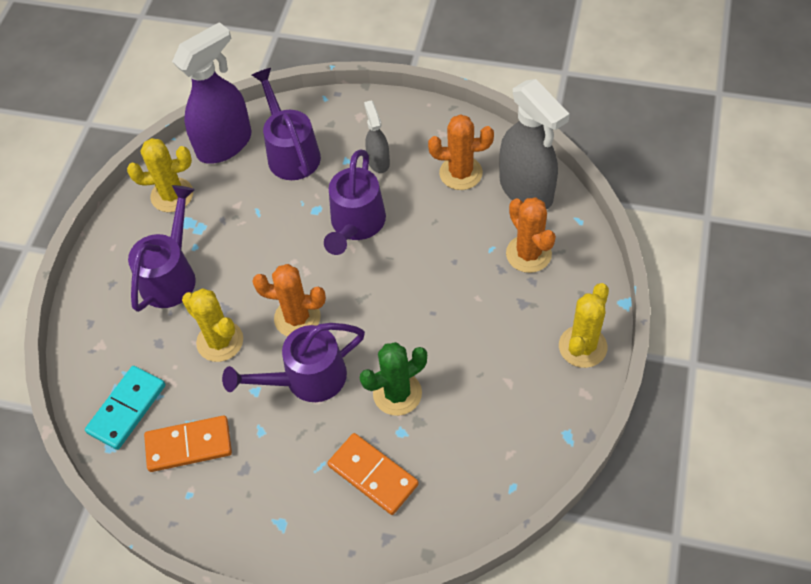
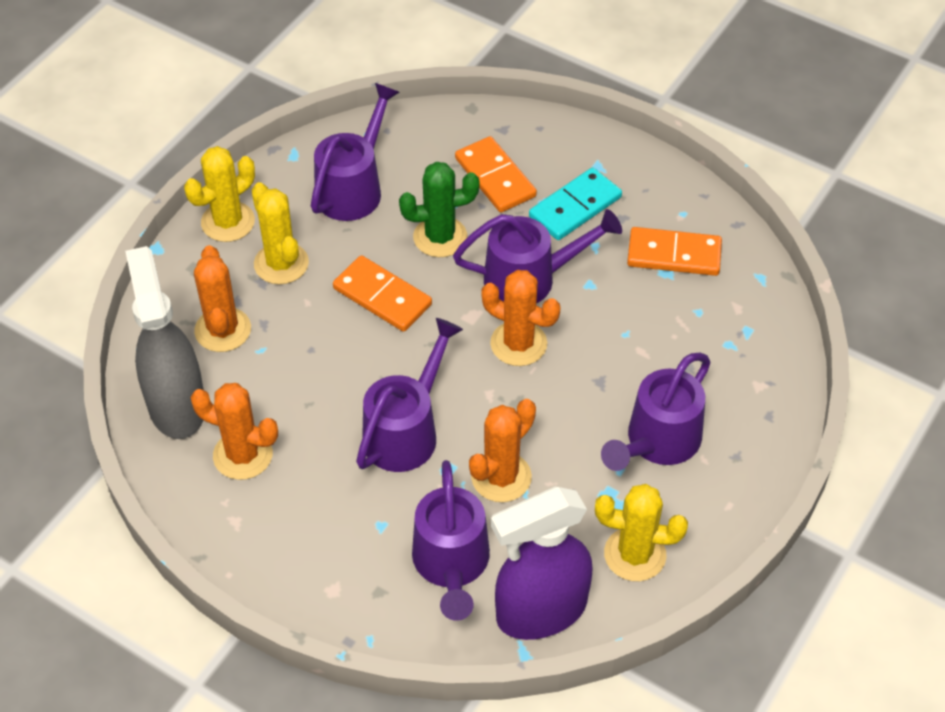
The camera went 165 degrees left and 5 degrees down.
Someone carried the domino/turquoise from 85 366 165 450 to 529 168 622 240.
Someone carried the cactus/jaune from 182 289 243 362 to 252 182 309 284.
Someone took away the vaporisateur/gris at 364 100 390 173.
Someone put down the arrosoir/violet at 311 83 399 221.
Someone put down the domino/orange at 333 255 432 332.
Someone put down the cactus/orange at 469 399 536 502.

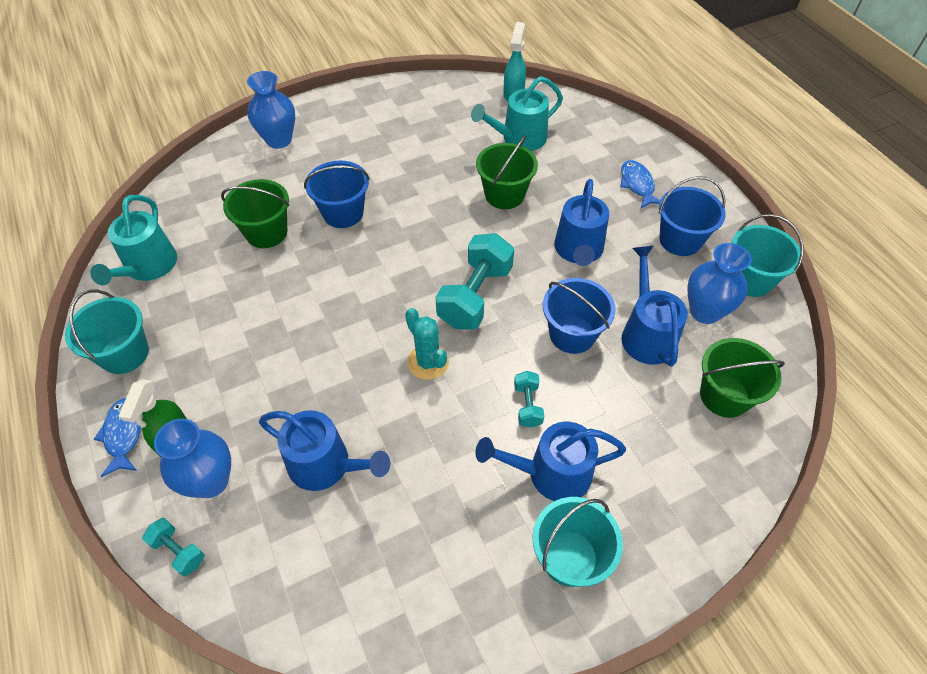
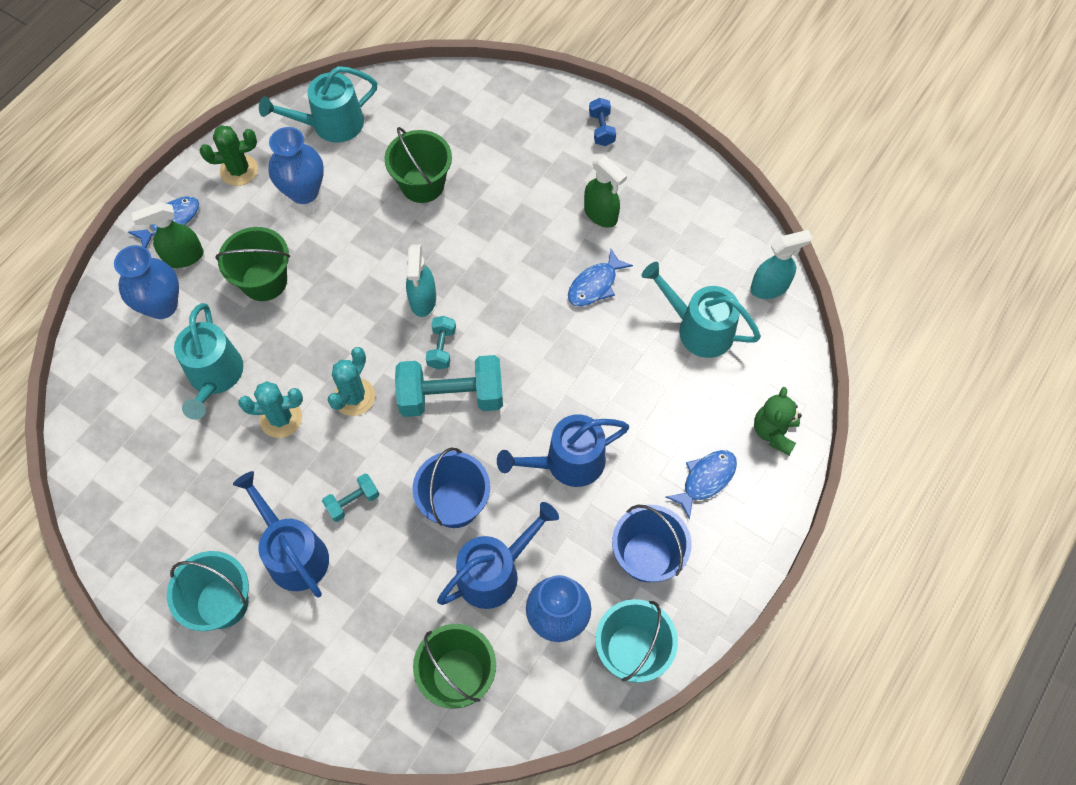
The camera went 60 degrees right and 10 degrees up.
Someone swapped the seau/turquoise at 65 290 149 374 for the cactus/vert at 199 125 258 186.
Someone carried the haltère/turquoise from 142 518 205 576 to 426 316 456 369.
Someone carried the vase/bleu from 247 71 295 149 to 268 127 324 204.
Someone repainted the arrosoir/bleu at 259 410 390 491, which became the arrosoir/turquoise at 174 303 243 420.
Someone took away the seau/bleu at 304 160 370 228.
Someone carried the seau/vert from 476 136 538 209 to 215 227 290 301.
Someone put down the cactus/turquoise at 238 381 303 438.
Someone put down the vaporisateur/turquoise at 406 244 436 317.
Someone put down the poisson/bleu at 568 249 633 306.
Someone put down the vaporisateur/vert at 584 156 627 228.
Someone put down the haltère/bleu at 589 98 616 146.
Someone put down the ours en peluche/vert at 754 387 802 455.

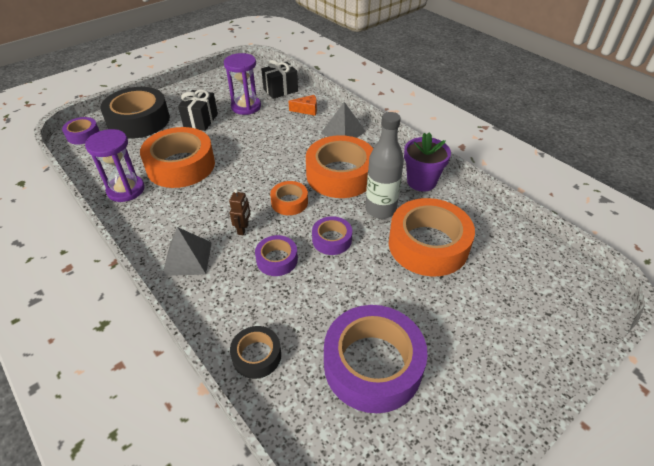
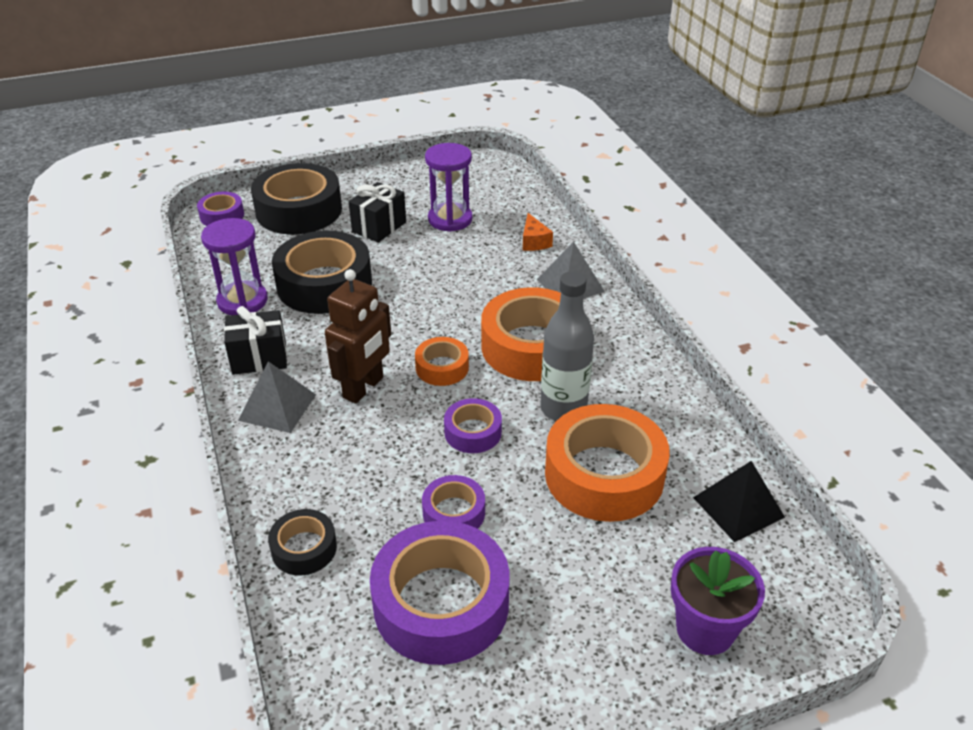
The camera went 20 degrees right and 5 degrees down.
Someone repainted the ruban adhésif/orange at 140 127 215 188, which became the ruban adhésif/noir at 272 231 372 314.
Someone scaled the robot/marron at 229 189 250 235 by 1.95.
Someone carried the ruban adhésif/violet from 255 235 298 276 to 422 475 485 529.
Someone carried the cadeau/noir from 261 60 298 99 to 224 306 287 375.
Someone rotated the fromage/orange at 289 95 317 116 by 60 degrees clockwise.
Someone carried the pot de fleurs/violet from 404 132 451 192 to 671 547 765 655.
Someone put down the pyramide/noir at 693 461 785 542.

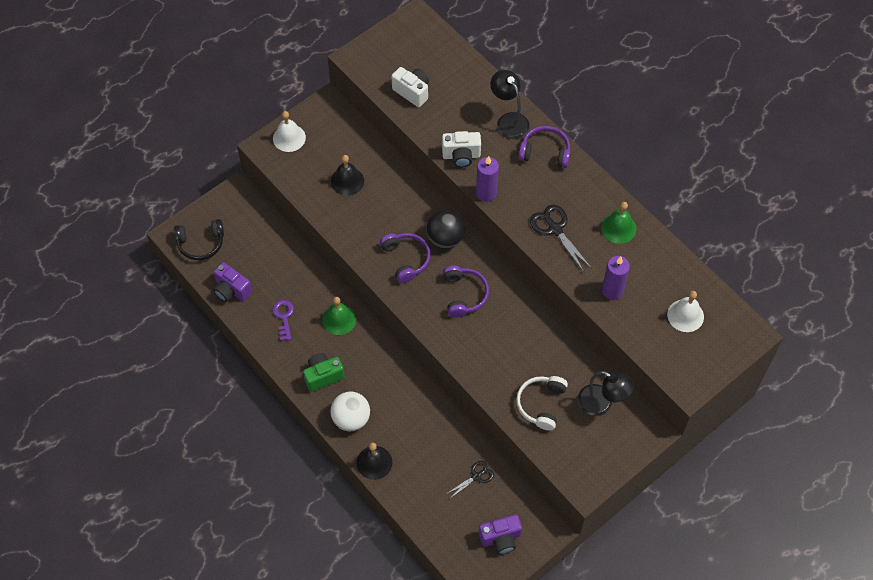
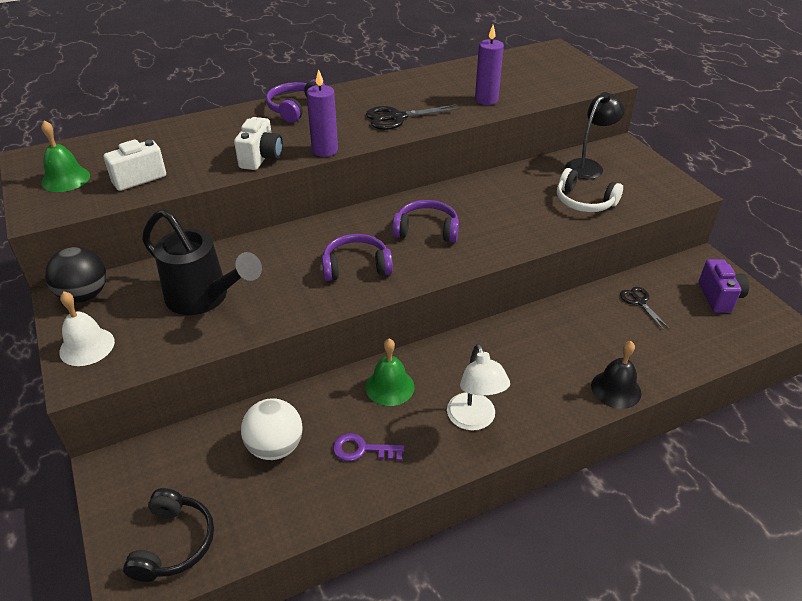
The camera went 75 degrees left and 20 degrees down.
Someone took away the appareil photo/violet at 213 262 252 302.
Someone swapped the appareil photo/vert at 303 353 345 392 for the lampe/blanc at 447 344 510 431.
Someone swapped the cloche/noir at 331 155 364 196 for the arrosoir/noir at 142 209 262 315.
Someone carried the balle/blanc from 331 391 370 431 to 241 398 303 460.
Someone carried the balle/noir from 426 210 465 249 to 45 247 106 303.
Someone took away the lampe/noir at 490 70 530 139.
Someone carried the cloche/vert from 601 202 637 244 to 41 120 90 192.
Someone took away the cloche/blanc at 667 291 704 332.

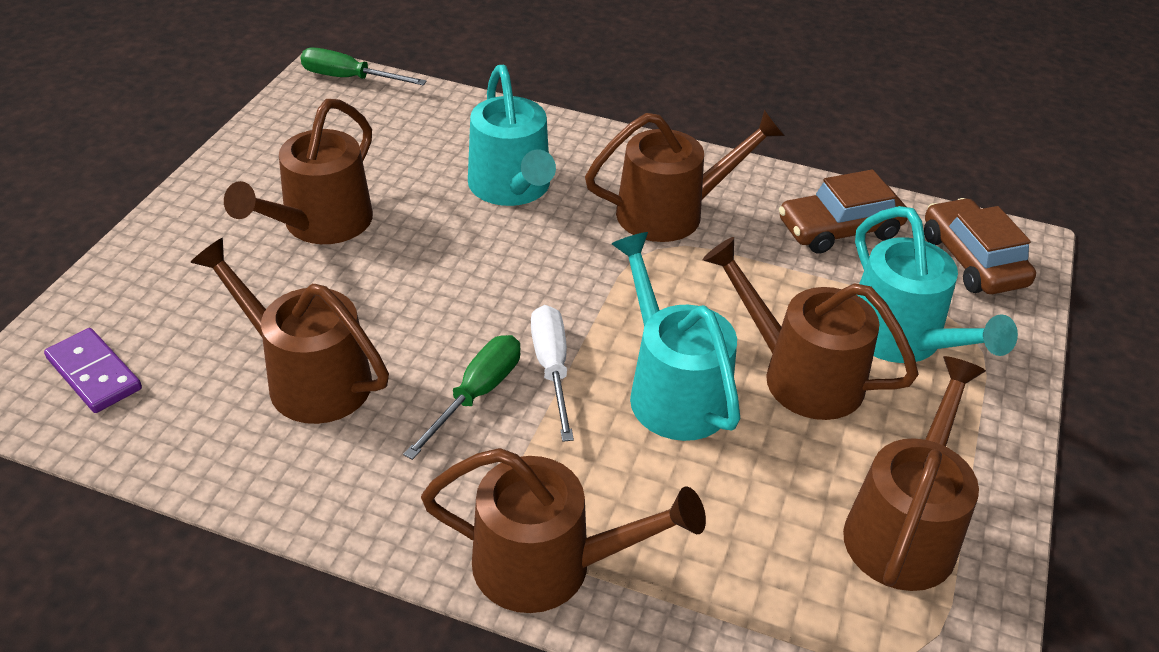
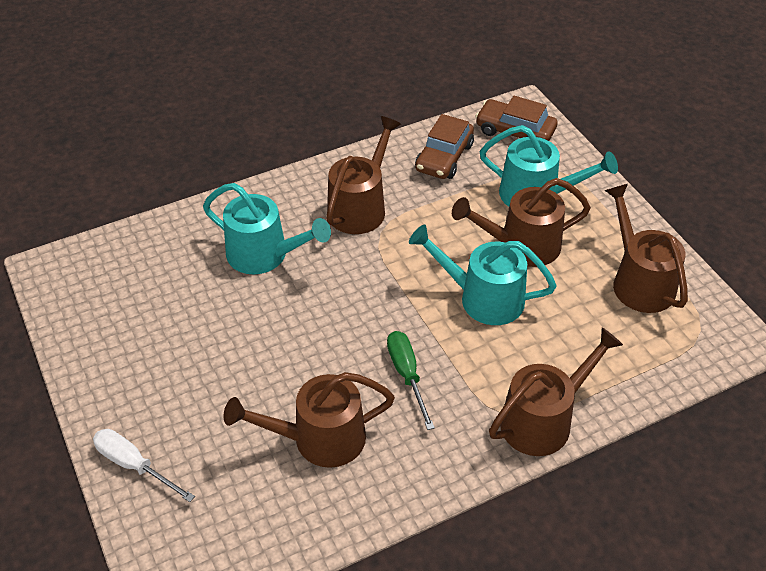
The camera went 45 degrees left and 5 degrees up.
Someone took away the domino/violet at 44 328 142 413.
Someone took away the arrosoir/marron at 224 99 373 244.
Someone took away the tournevis/vert at 301 47 427 85.
Someone carried the tournevis/blanc from 531 305 574 442 to 93 429 195 502.

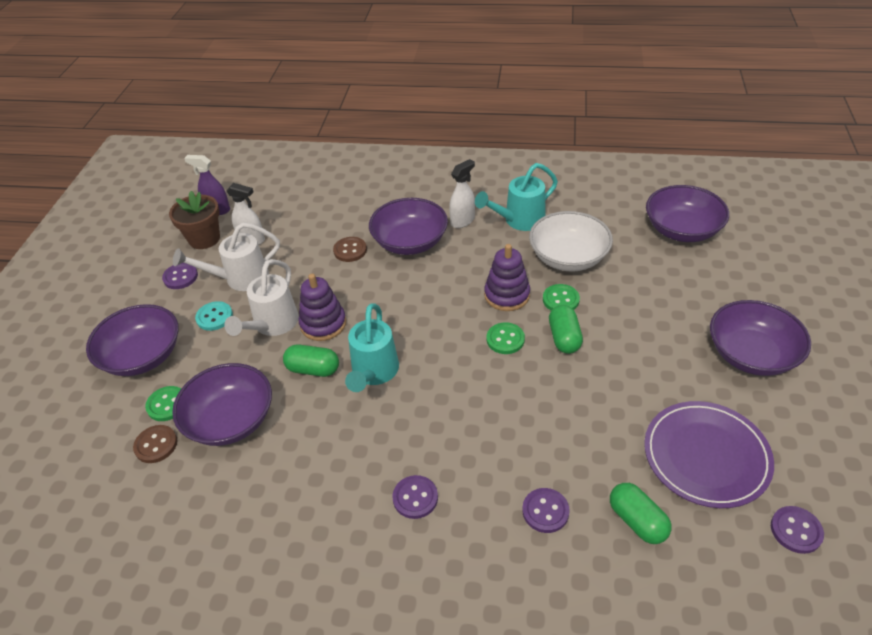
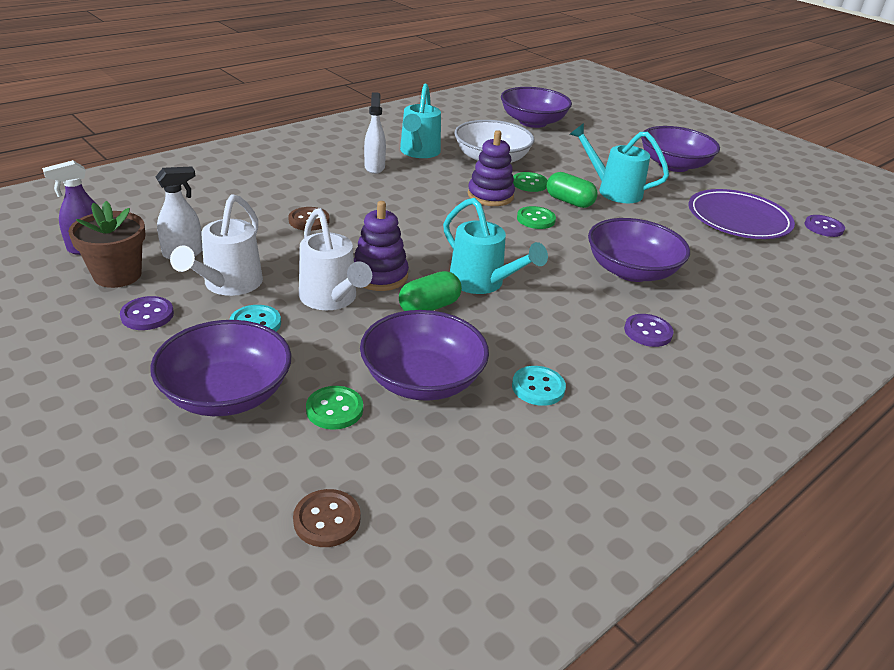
The camera went 55 degrees left and 10 degrees down.
Someone carried the bouton/marron from 133 425 177 463 to 293 489 361 547.
Someone carried the bol/violet from 369 198 448 255 to 588 218 690 282.
Someone took away the bouton/violet at 522 488 570 533.
Someone took away the gélule/vert at 610 483 672 544.
Someone put down the bouton/turquoise at 512 366 566 406.
Someone put down the arrosoir/turquoise at 569 123 669 203.

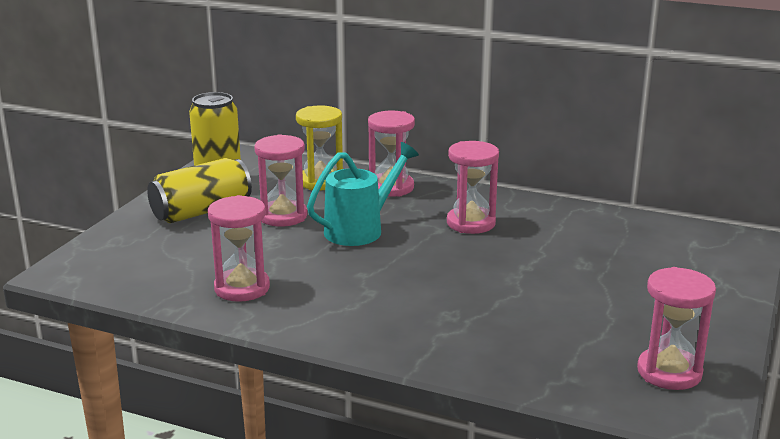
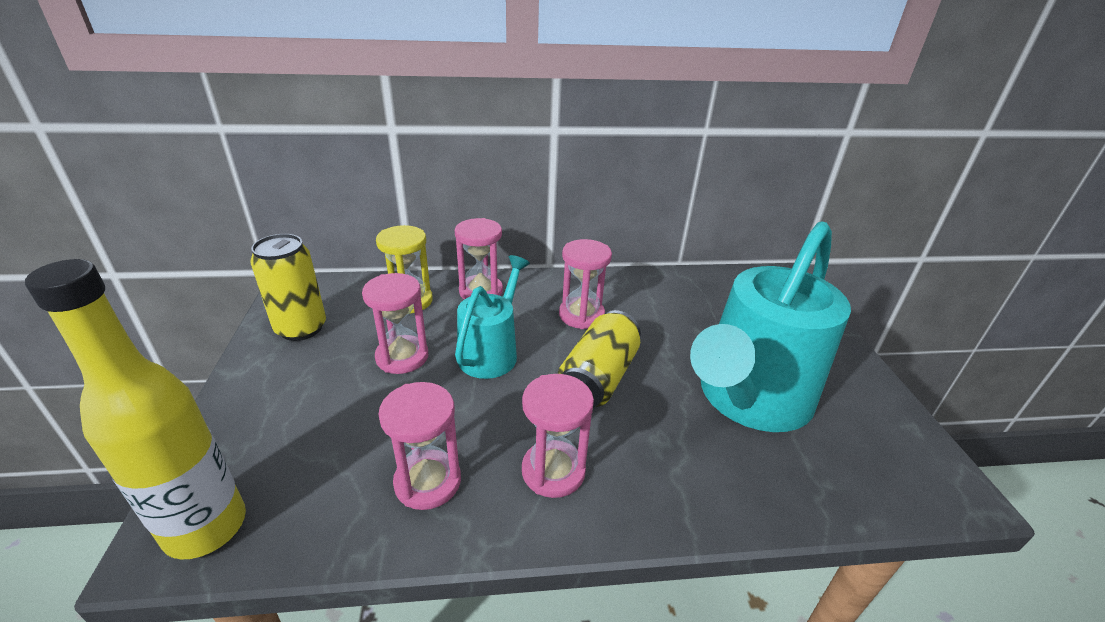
The camera went 30 degrees left and 10 degrees up.
Someone carried the canette/jaune from 147 158 252 223 to 558 310 641 408.
Someone carried the sablier/rose from 637 267 716 390 to 522 374 594 498.
Someone put down the bouteille/jaune at 25 259 246 560.
Someone put down the arrosoir/turquoise at 690 221 851 432.

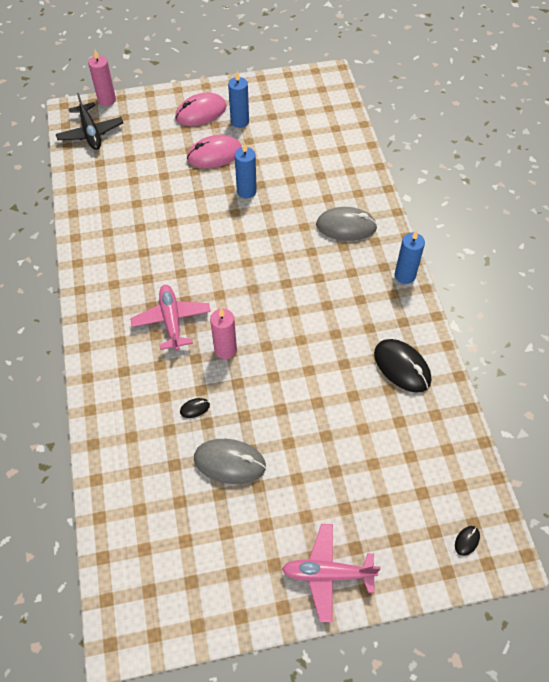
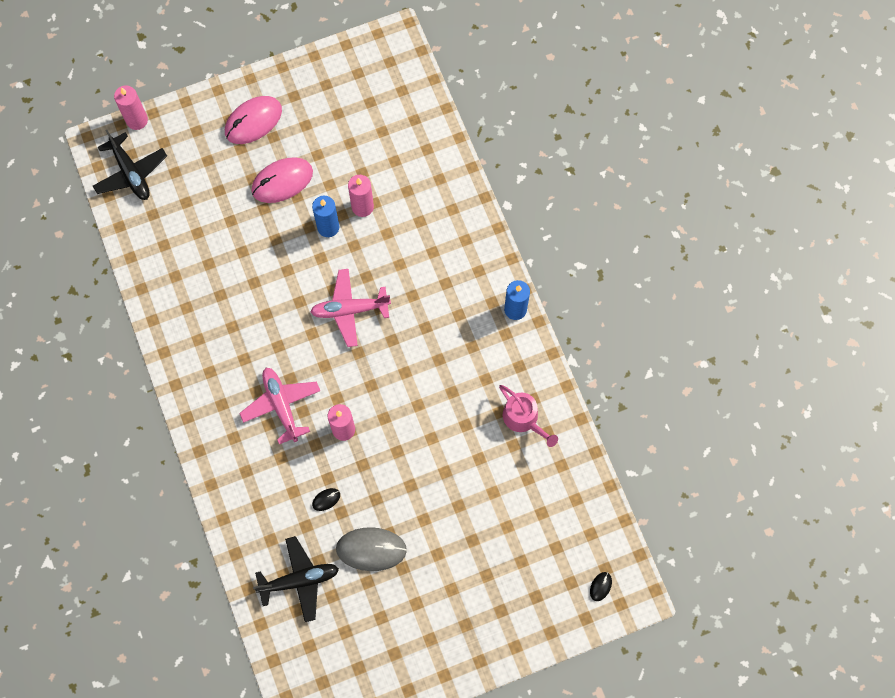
The camera went 10 degrees left and 15 degrees up.
Someone took away the bougie/bleu at 228 71 249 128.
Someone carried the avion/rose from 282 524 381 623 to 310 269 391 347.
Someone took away the souris/gris at 316 207 378 241.
Someone swapped the souris/noir at 374 339 431 393 for the arrosoir/rose at 499 385 558 447.
Someone put down the avion/noir at 253 536 339 622.
Someone put down the bougie/rose at 348 175 374 217.

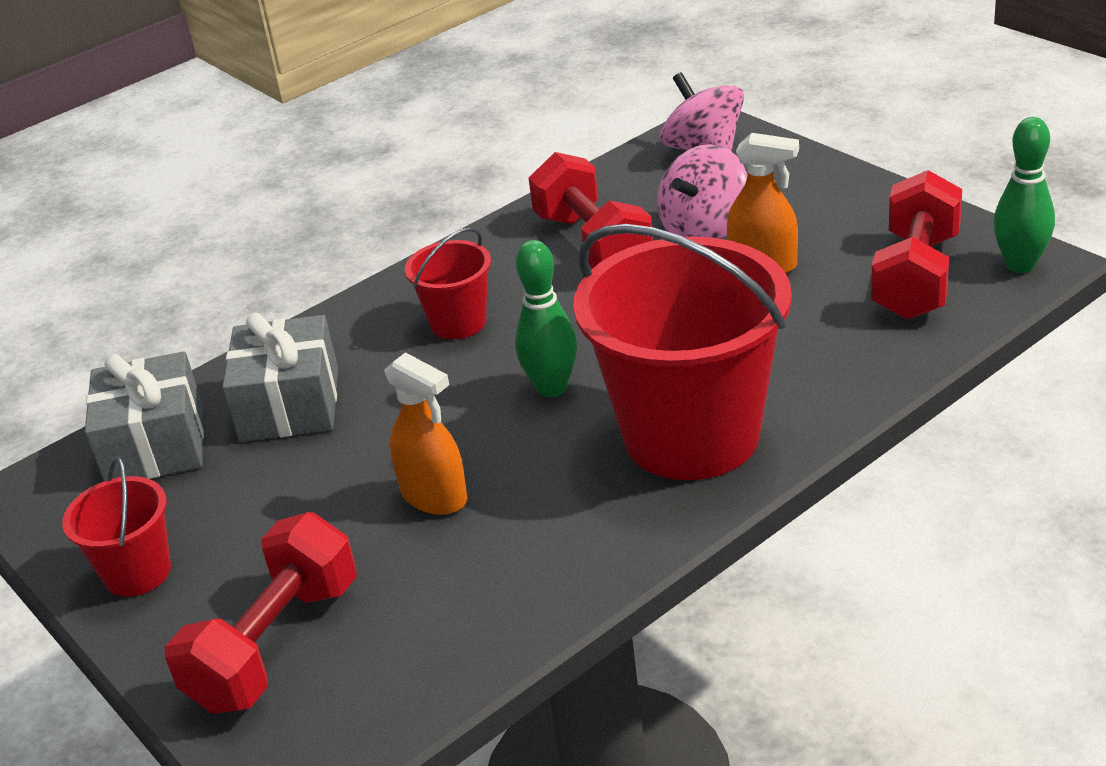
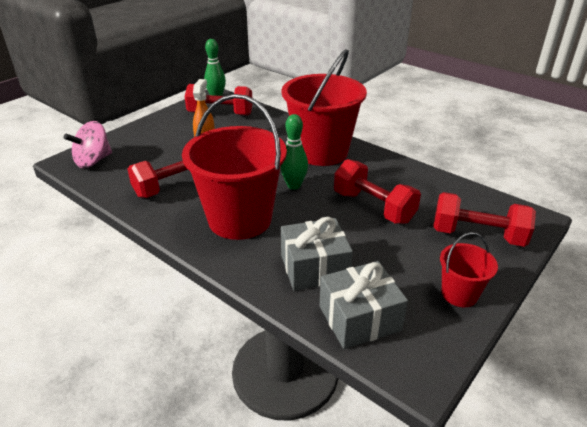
The camera went 105 degrees left and 0 degrees up.
Someone swapped the vaporisateur/orange at 384 352 468 515 for the haltère/rouge at 334 159 421 224.
Someone scaled the seau/rouge at 405 227 491 339 by 2.12.
Someone took away the toupie/rose at 657 144 747 239.

